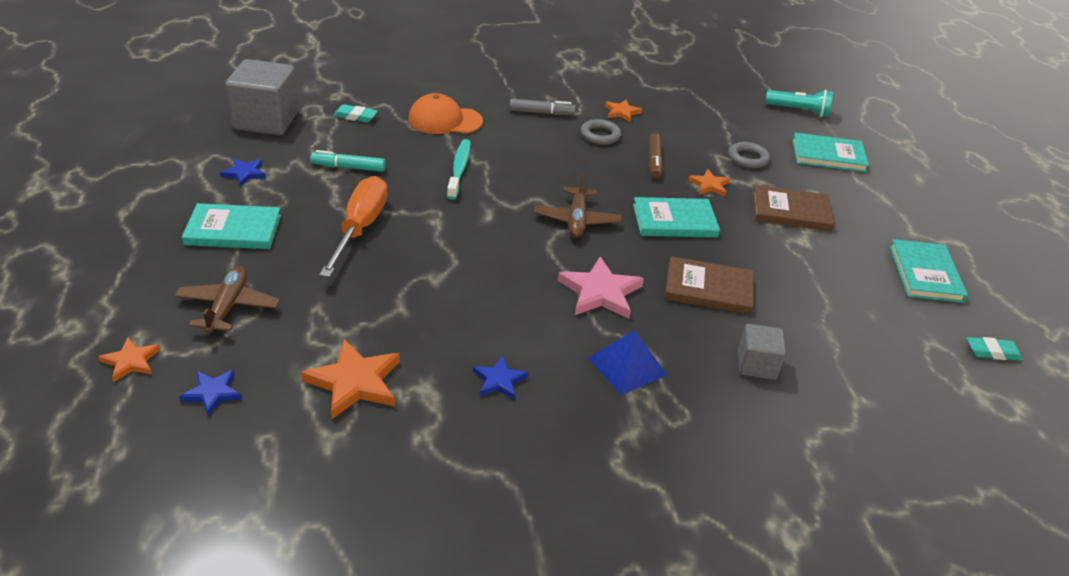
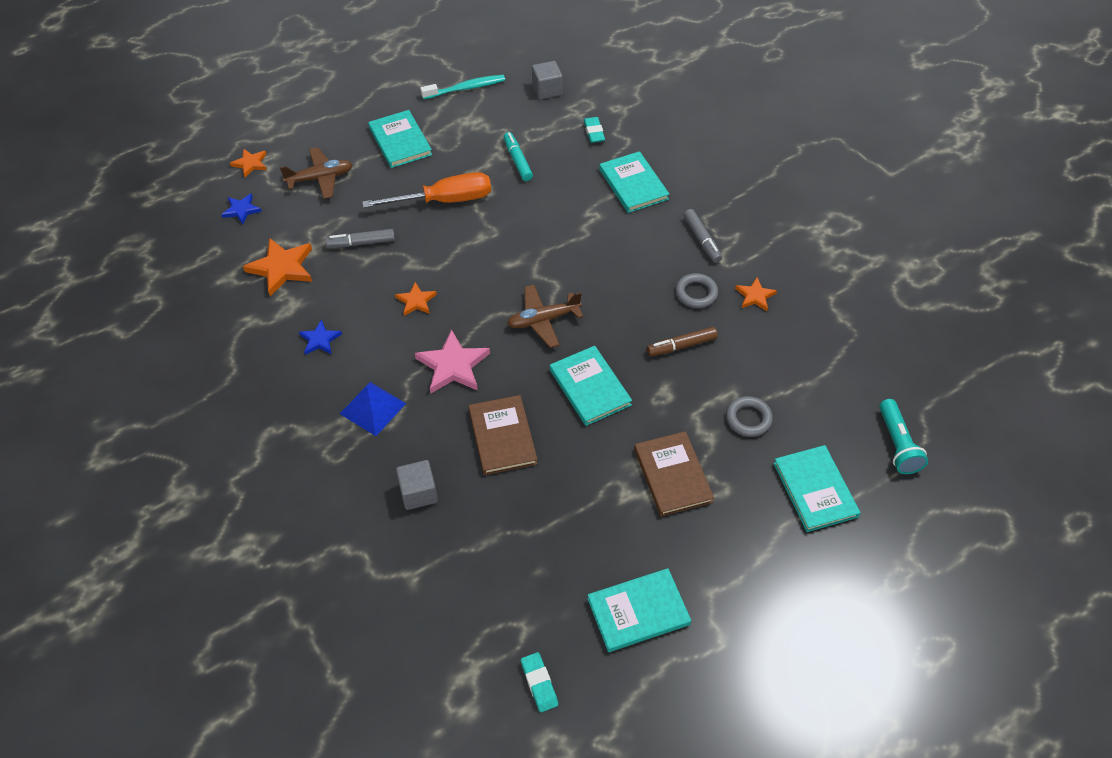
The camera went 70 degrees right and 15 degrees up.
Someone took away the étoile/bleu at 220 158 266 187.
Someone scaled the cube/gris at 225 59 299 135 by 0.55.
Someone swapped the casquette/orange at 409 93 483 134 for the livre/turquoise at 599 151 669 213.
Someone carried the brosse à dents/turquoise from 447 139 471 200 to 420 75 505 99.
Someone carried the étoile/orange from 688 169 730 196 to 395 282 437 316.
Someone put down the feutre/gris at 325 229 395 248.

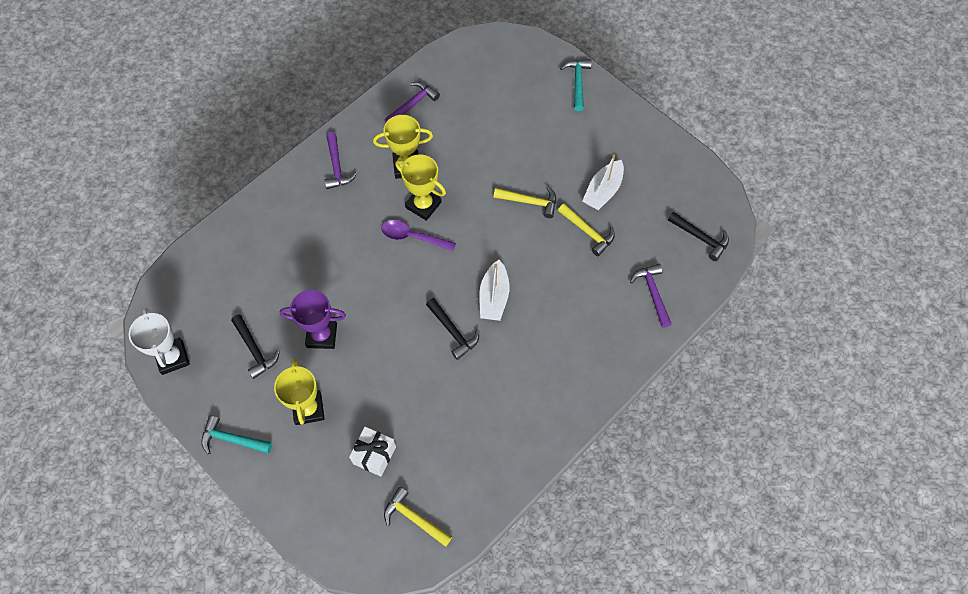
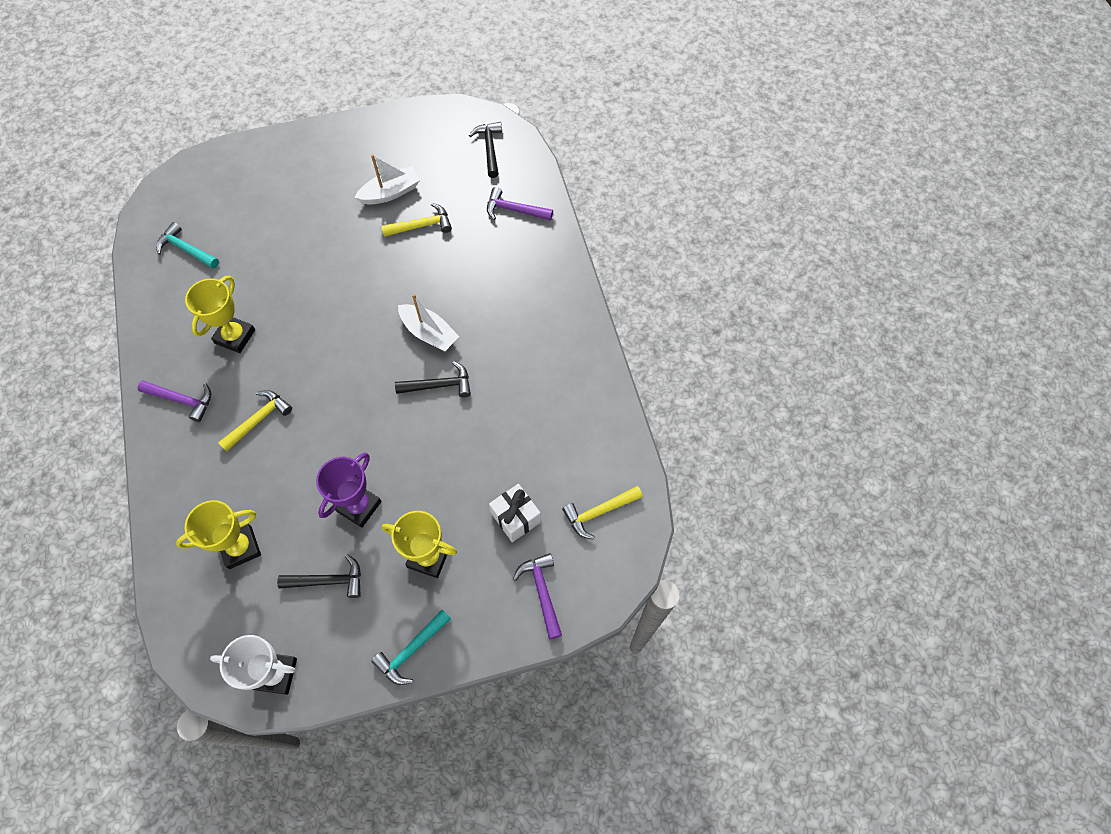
The camera went 60 degrees left and 0 degrees up.
Someone took away the cuillère/violet at 381 220 456 251.
Someone carried the marteau/violet from 385 82 440 122 to 513 553 562 639.
Someone carried the trophée/jaune from 395 154 446 221 to 176 500 261 569.
Someone carried the marteau/jaune from 494 186 556 218 to 218 390 292 452.
Someone carried the marteau/turquoise from 560 59 592 111 to 156 222 219 269.
Someone rotated the bateau/blanc at 582 155 624 210 by 90 degrees counterclockwise.
Someone rotated the marteau/noir at 668 212 729 261 by 75 degrees counterclockwise.

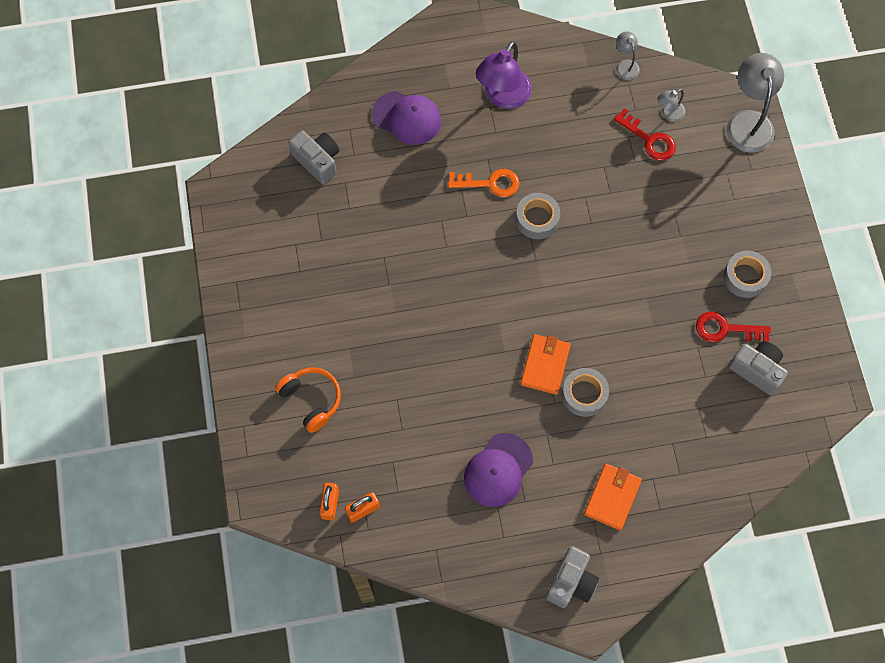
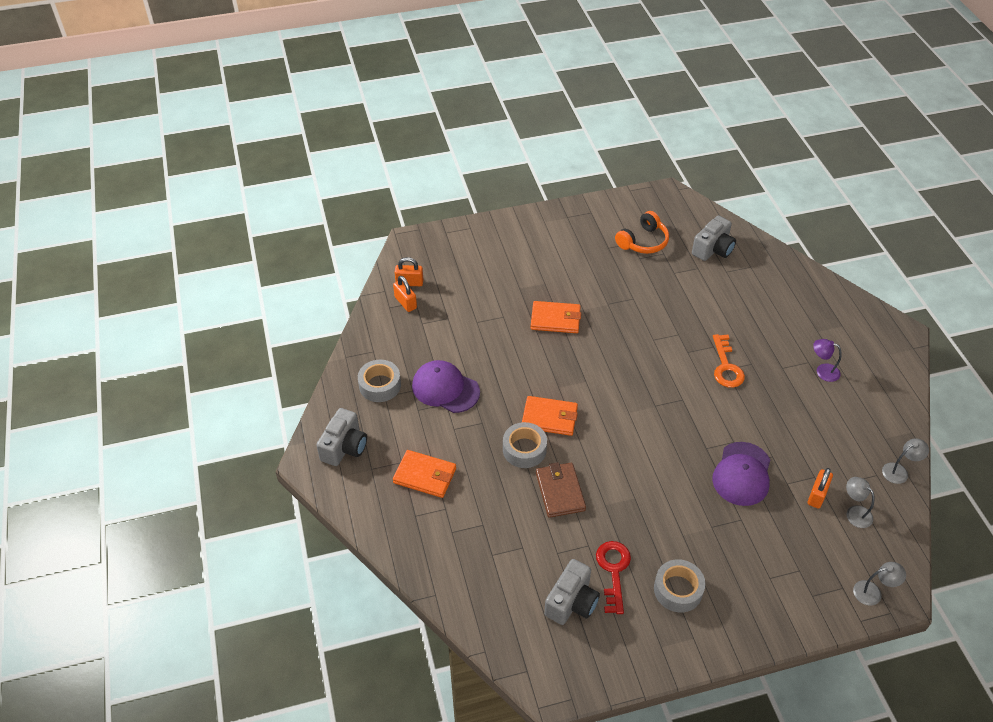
The camera went 85 degrees right and 20 degrees down.
Someone carried the casque audio/orange from 275 367 341 433 to 615 211 669 254.
Someone carried the casquette/violet from 372 91 441 145 to 712 442 770 506.
Someone scaled the lampe/violet at 476 41 532 109 by 0.50.
Someone carried the ruban adhésif/gris from 516 193 560 239 to 358 360 401 402.
Someone rotated the appareil photo/gris at 546 546 599 608 by 90 degrees counterclockwise.
Someone swapped the clé/rouge at 614 108 676 160 for the cadenas/orange at 808 468 833 509.
Someone scaled the lampe/gris at 726 53 784 153 by 0.50.
Someone put down the portefeuille/orange at 531 301 581 333.
Someone put down the portefeuille/marron at 536 462 586 518.

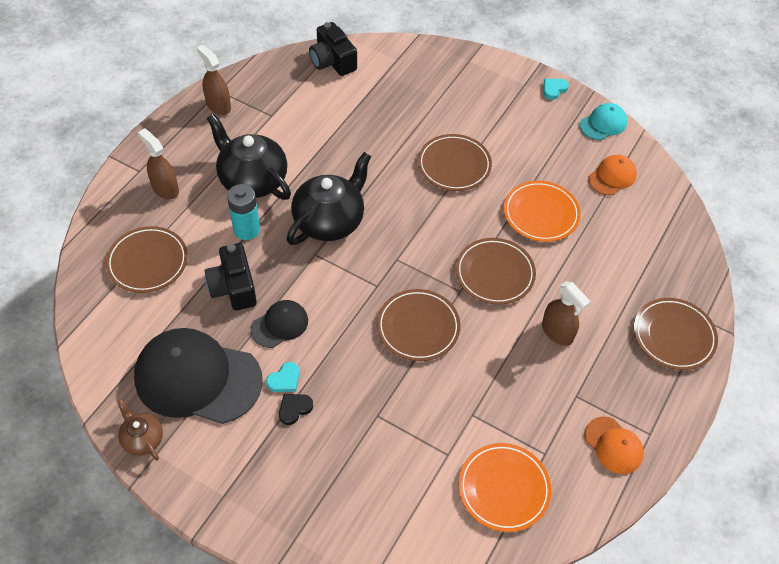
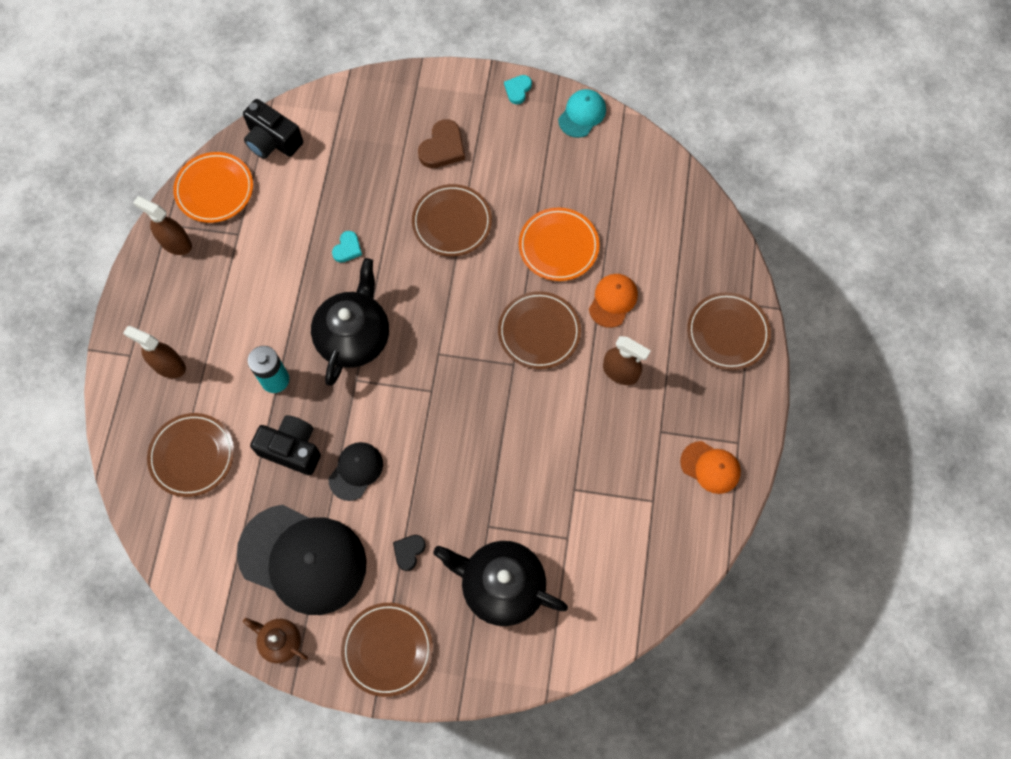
The camera went 20 degrees left and 15 degrees up.
Someone rotated the casquette/noir at 134 328 263 424 by 150 degrees counterclockwise.
Someone rotated the appareil photo/noir at 205 243 257 310 by 150 degrees clockwise.
Someone carried the théière/noir from 207 114 291 200 to 433 541 568 626.
Someone carried the cœur/turquoise from 266 362 299 392 to 332 231 362 263.
Someone carried the assiette/marron from 377 289 460 361 to 341 603 433 697.
Someone carried the assiette/orange from 458 443 551 532 to 173 152 253 223.
Someone carried the casquette/orange from 588 155 637 195 to 589 274 638 328.
Someone put down the cœur/marron at 418 119 465 168.

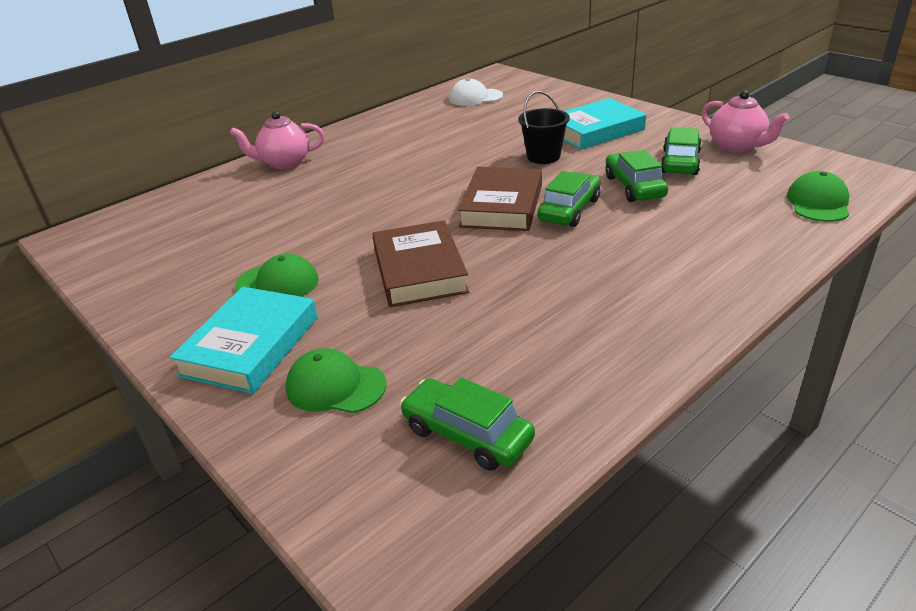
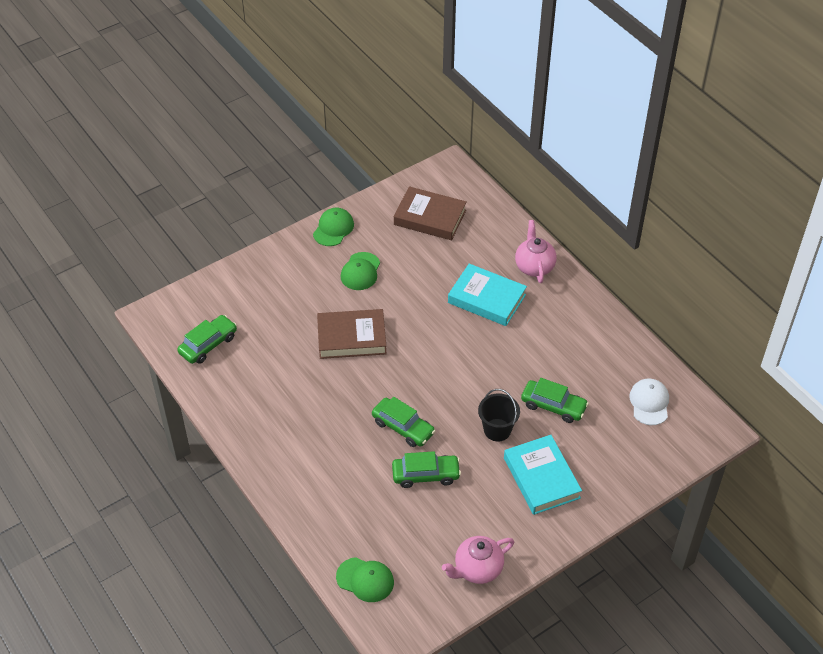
The camera went 95 degrees right and 15 degrees up.
Someone carried the livre/turquoise from 169 287 318 394 to 448 264 527 326.
Someone carried the casquette/vert from 286 348 386 413 to 313 208 354 246.
Someone carried the livre/marron from 458 167 542 231 to 394 186 466 240.
Someone carried the voiture/vert from 660 127 702 175 to 521 378 589 423.

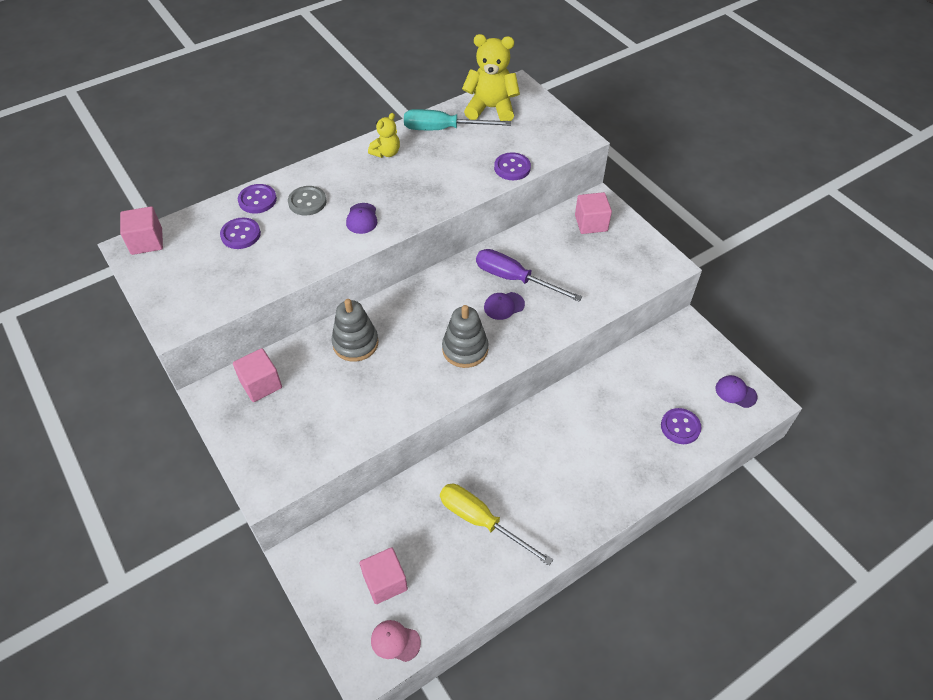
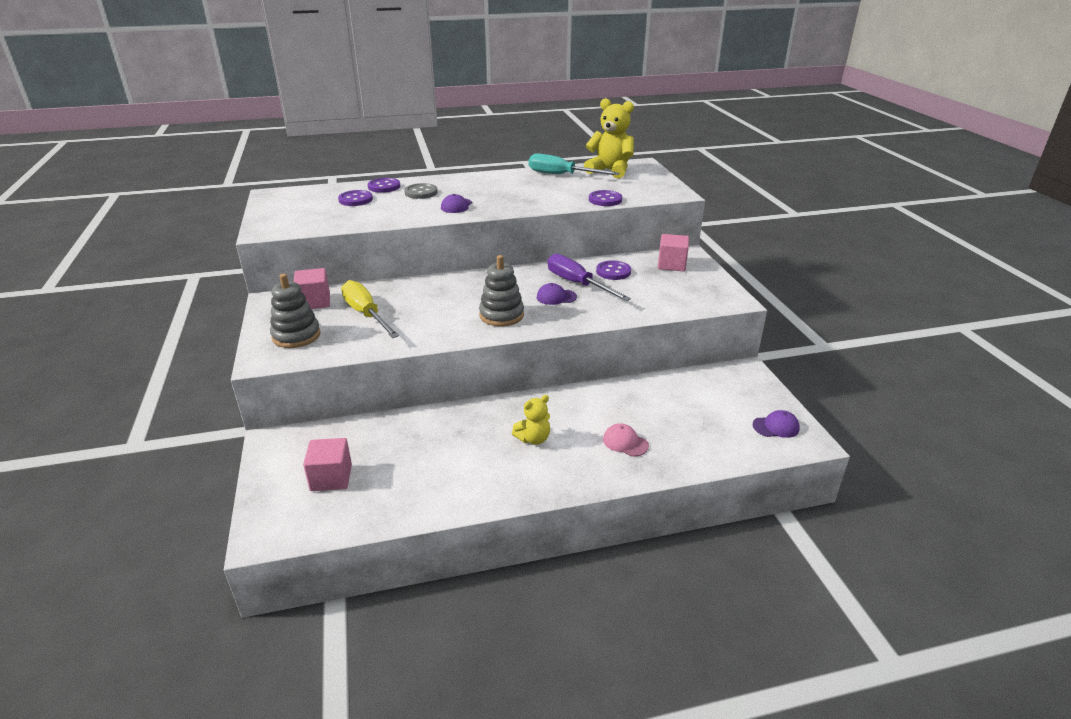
The camera went 20 degrees right and 20 degrees down.
Someone took away the cube/rose at 120 206 163 255.
Someone carried the jouet à empiler/gris from 331 299 379 362 to 270 274 321 348.
Someone carried the ours en peluche/jaune from 368 113 400 158 to 512 395 550 445.
Someone carried the casquette/rose from 371 620 421 662 to 603 424 649 456.
Someone carried the tournevis/jaune from 440 484 553 566 to 341 280 399 338.
Someone carried the bouton/violet from 661 408 701 444 to 596 260 631 280.
Someone rotated the casquette/violet at 716 375 757 408 by 120 degrees clockwise.

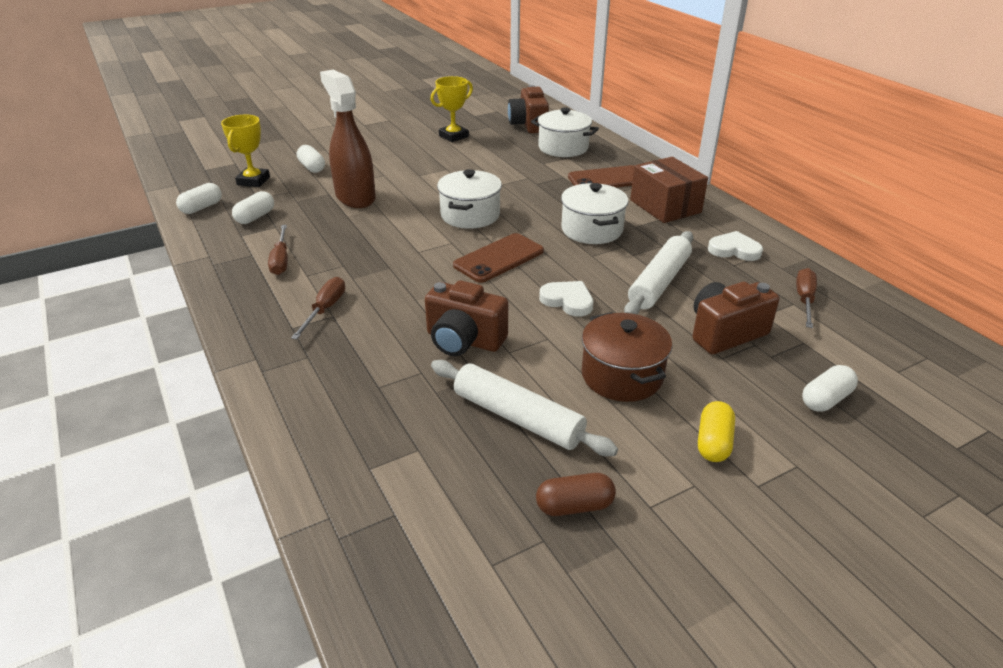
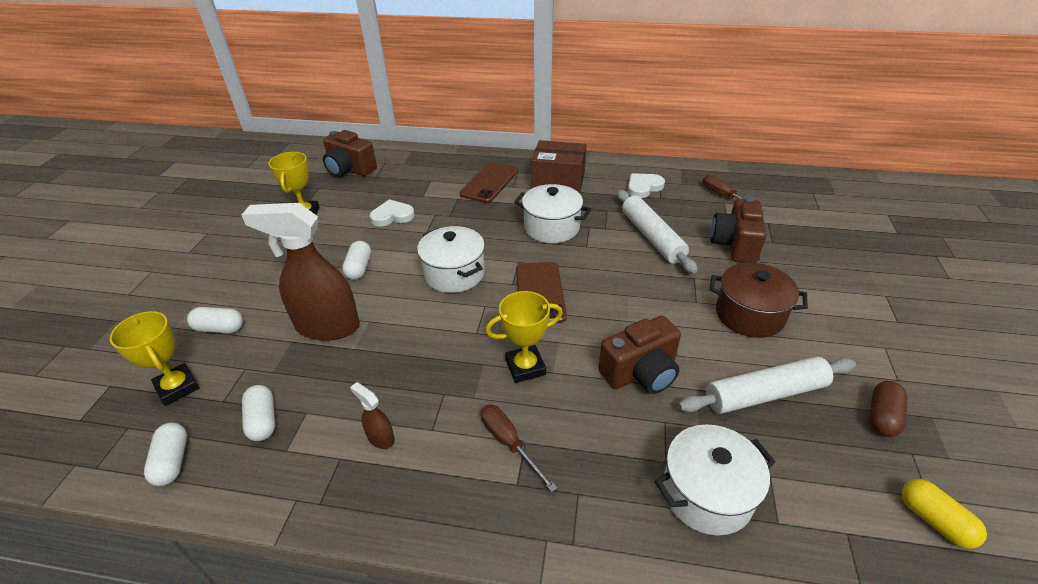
The camera went 50 degrees left and 5 degrees up.
Someone swapped the tournevis/marron at 268 225 288 275 for the vaporisateur/marron at 350 382 395 449.
Someone carried the marmite/blanc from 531 107 599 157 to 655 424 775 535.
Someone carried the cœur/blanc from 539 281 593 317 to 370 199 415 227.
Someone carried the gélule/jaune from 698 401 735 462 to 901 479 987 549.
Someone carried the gélule/blanc from 802 365 858 412 to 342 241 371 280.
Someone put down the trophée/jaune at 485 291 563 383.

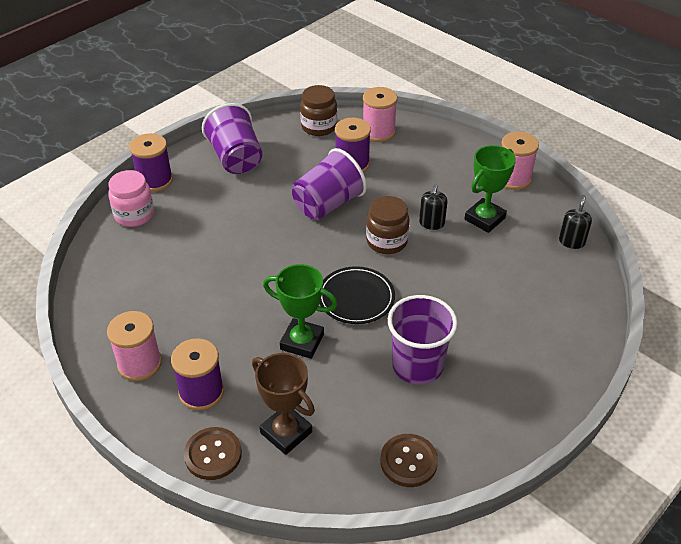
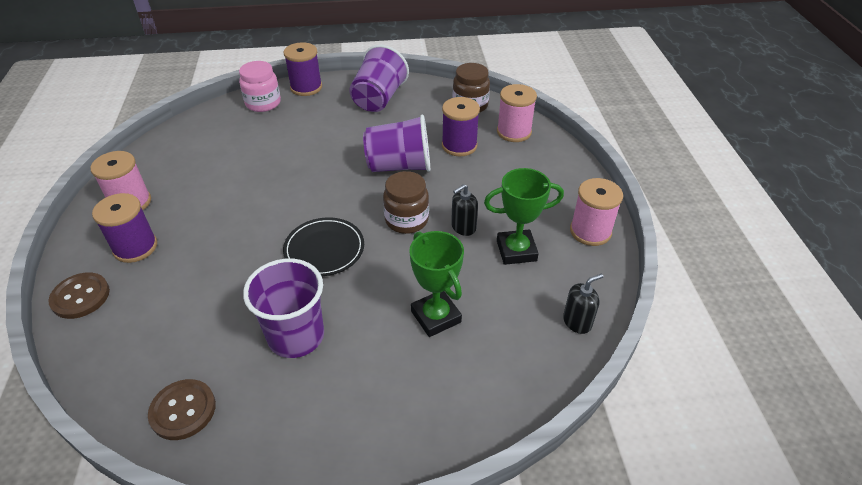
The camera went 40 degrees right and 0 degrees up.
Someone took away the trophée/marron at 252 353 315 455.
Someone carried the trophée/vert from 263 264 338 359 to 409 231 464 337.

